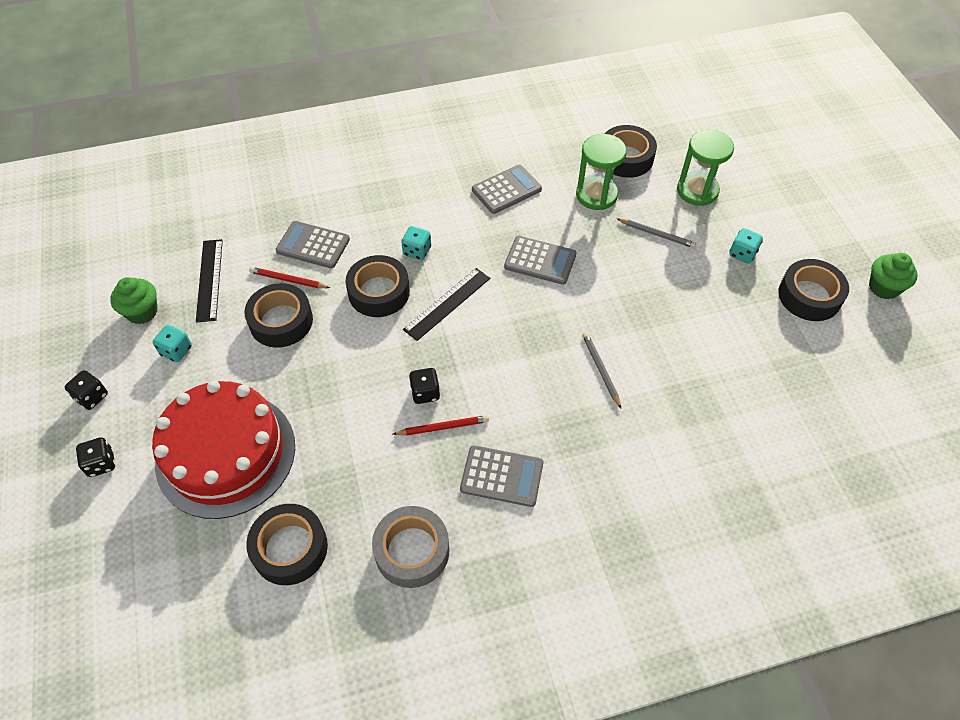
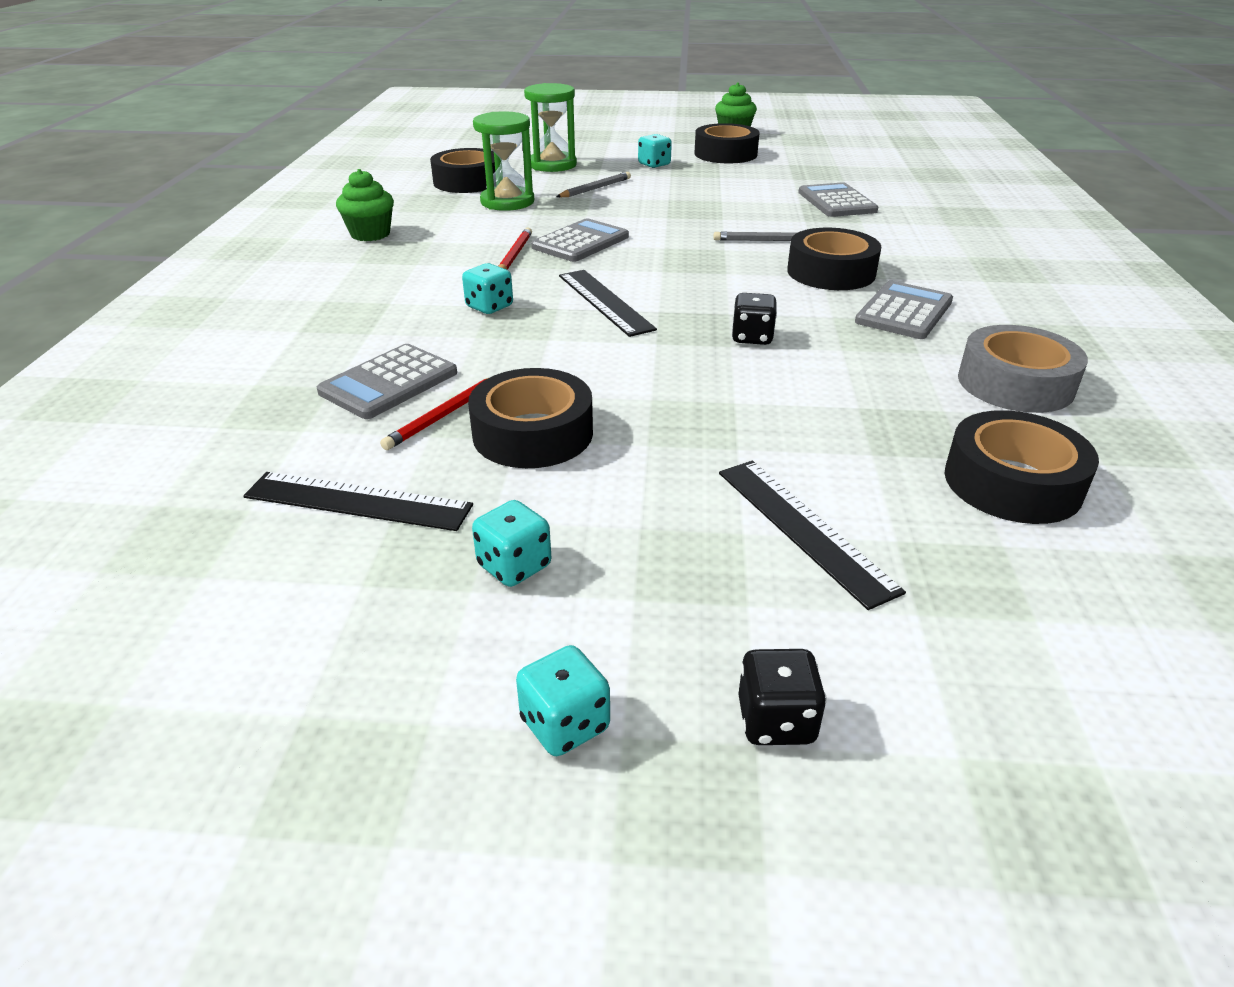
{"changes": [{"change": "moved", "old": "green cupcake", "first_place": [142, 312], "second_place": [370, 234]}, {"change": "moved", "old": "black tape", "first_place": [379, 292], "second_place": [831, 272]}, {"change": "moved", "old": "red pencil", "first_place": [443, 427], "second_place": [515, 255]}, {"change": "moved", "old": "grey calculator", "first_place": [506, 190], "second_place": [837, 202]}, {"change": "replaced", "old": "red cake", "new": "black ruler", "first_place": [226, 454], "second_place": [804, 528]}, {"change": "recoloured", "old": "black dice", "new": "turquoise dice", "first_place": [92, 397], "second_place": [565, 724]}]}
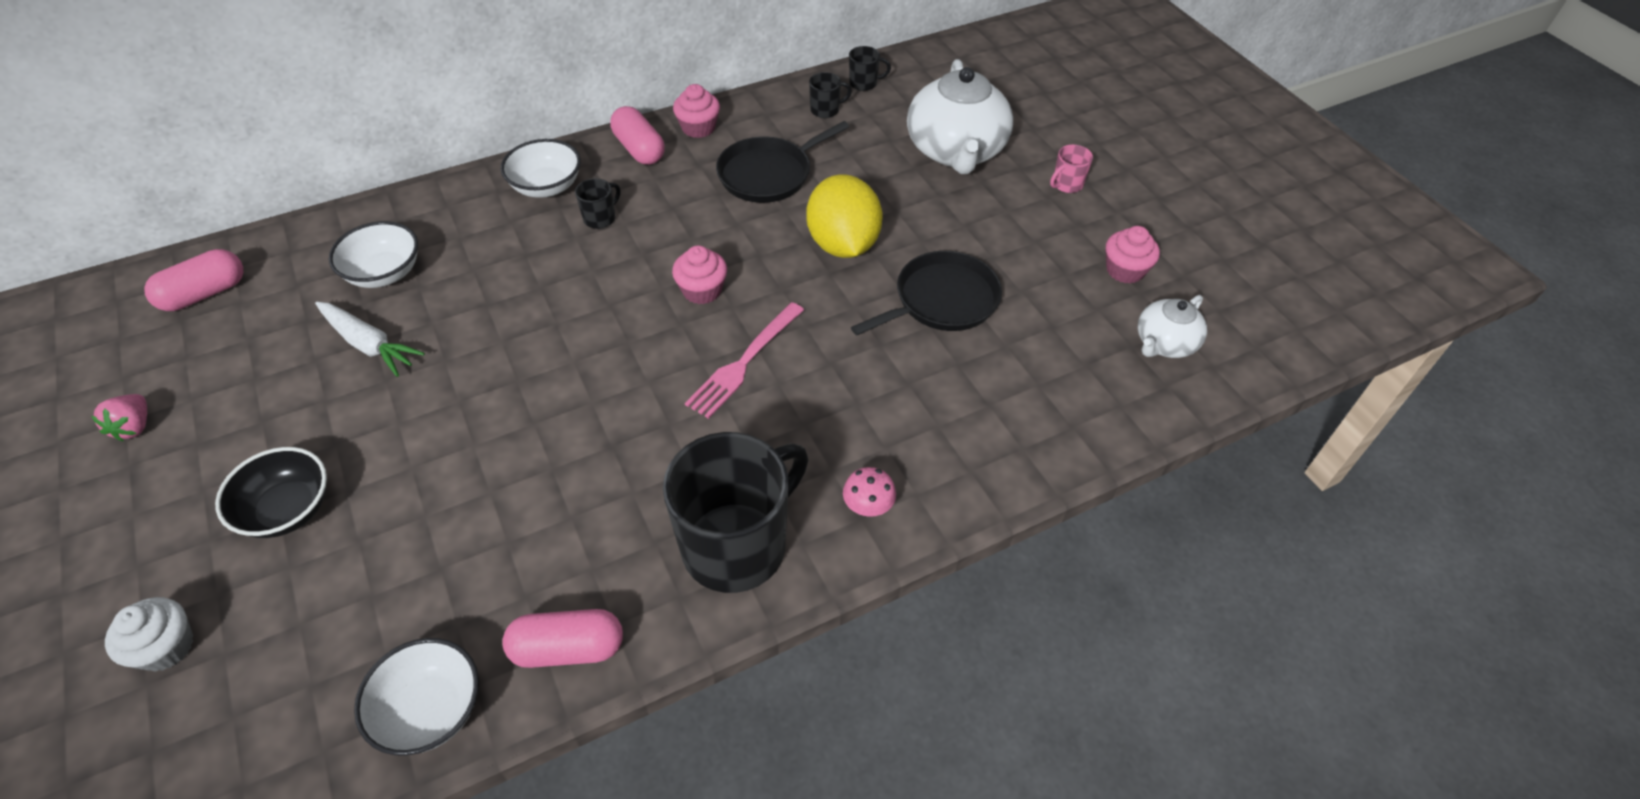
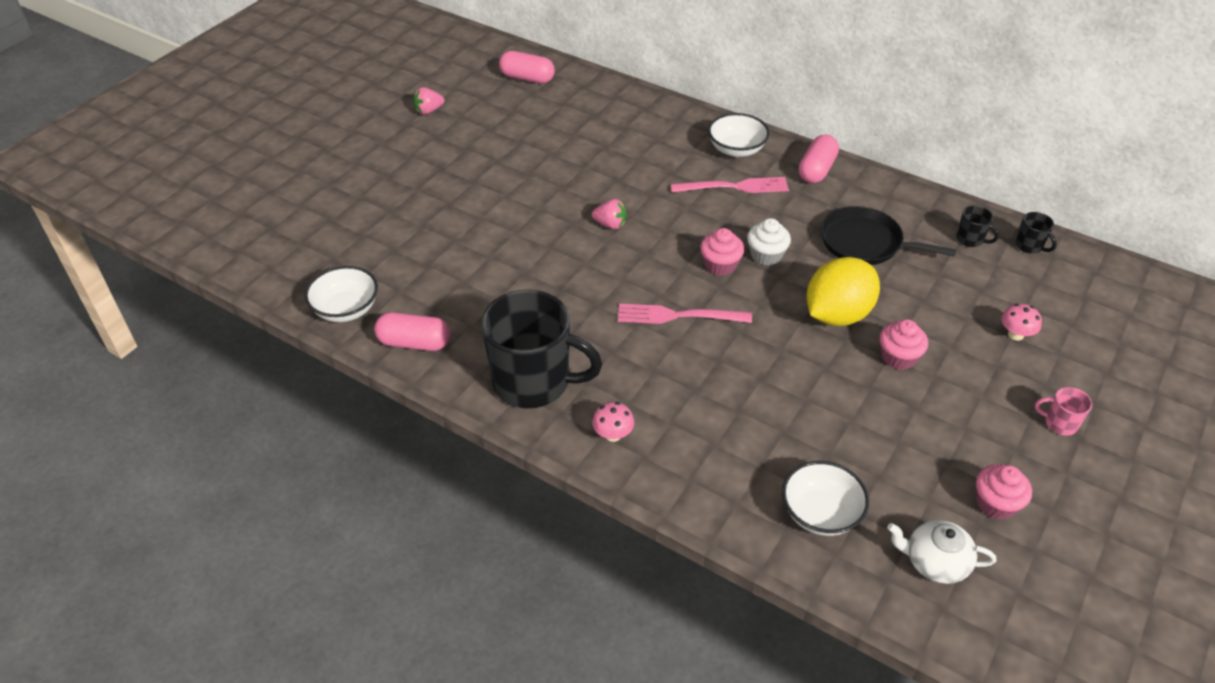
{"changes": [{"change": "removed", "old": "black bowl", "first_place": [287, 510]}, {"change": "removed", "old": "white carrot", "first_place": [369, 344]}, {"change": "removed", "old": "black pan", "first_place": [941, 300]}, {"change": "added", "new": "pink strawberry", "second_place": [610, 224]}, {"change": "moved", "old": "white cupcake", "first_place": [166, 647], "second_place": [766, 255]}, {"change": "moved", "old": "white bowl", "first_place": [384, 273], "second_place": [820, 513]}, {"change": "moved", "old": "pink cupcake", "first_place": [698, 128], "second_place": [898, 357]}, {"change": "replaced", "old": "black mug", "new": "pink fork", "first_place": [600, 218], "second_place": [734, 187]}, {"change": "replaced", "old": "white teapot", "new": "pink mushroom", "first_place": [955, 151], "second_place": [1015, 334]}, {"change": "turned", "old": "pink capsule", "first_place": [568, 649], "second_place": [414, 343], "degrees": -45}]}
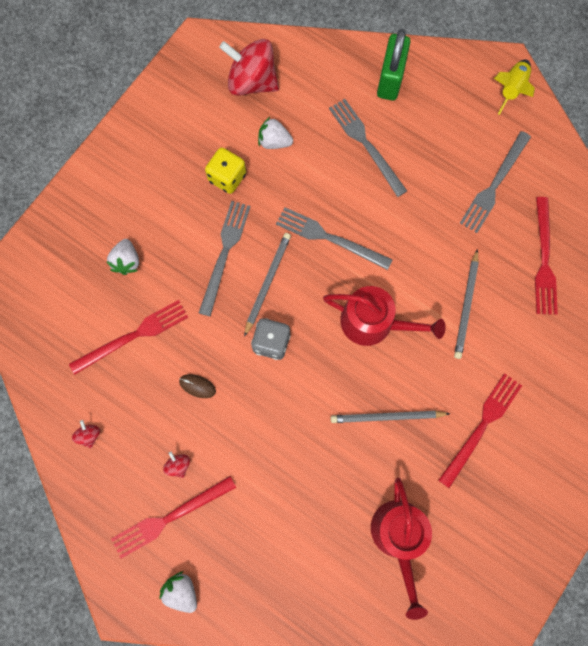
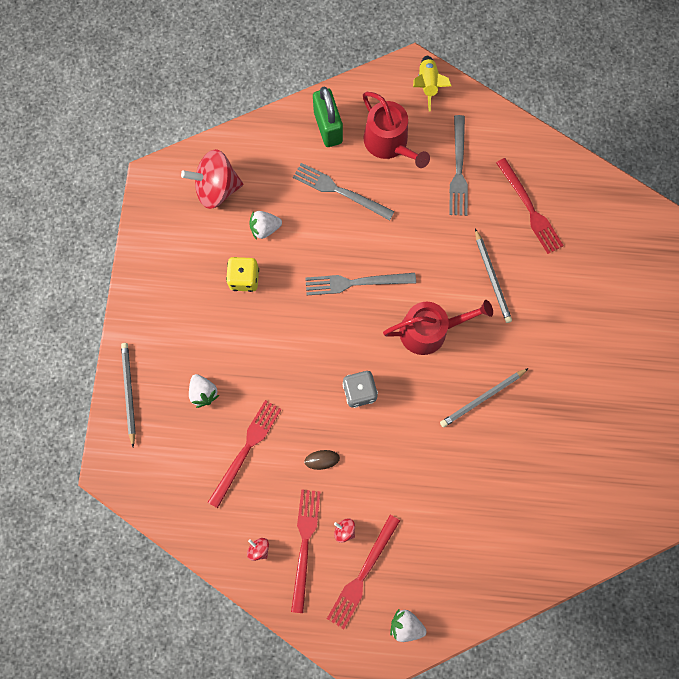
{"changes": [{"change": "removed", "old": "grey fork", "first_place": [224, 253]}, {"change": "moved", "old": "grey pencil", "first_place": [267, 283], "second_place": [129, 393]}, {"change": "moved", "old": "red watering can", "first_place": [399, 537], "second_place": [389, 143]}, {"change": "moved", "old": "red fork", "first_place": [481, 426], "second_place": [304, 545]}]}
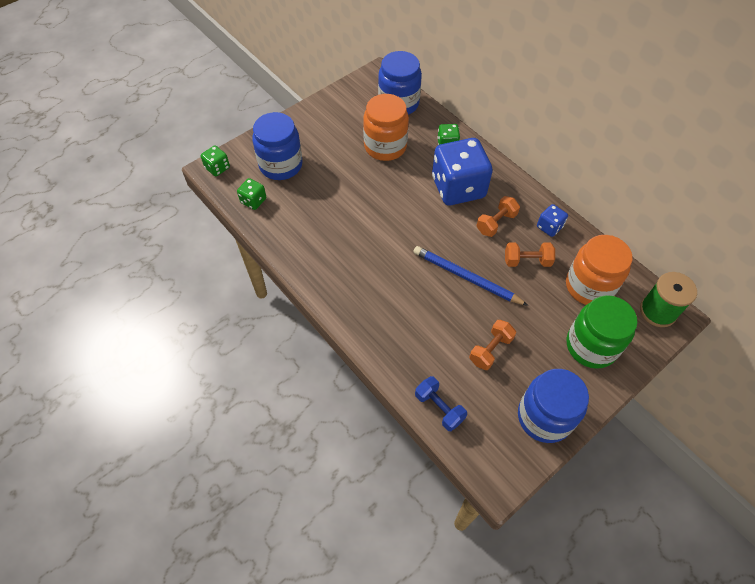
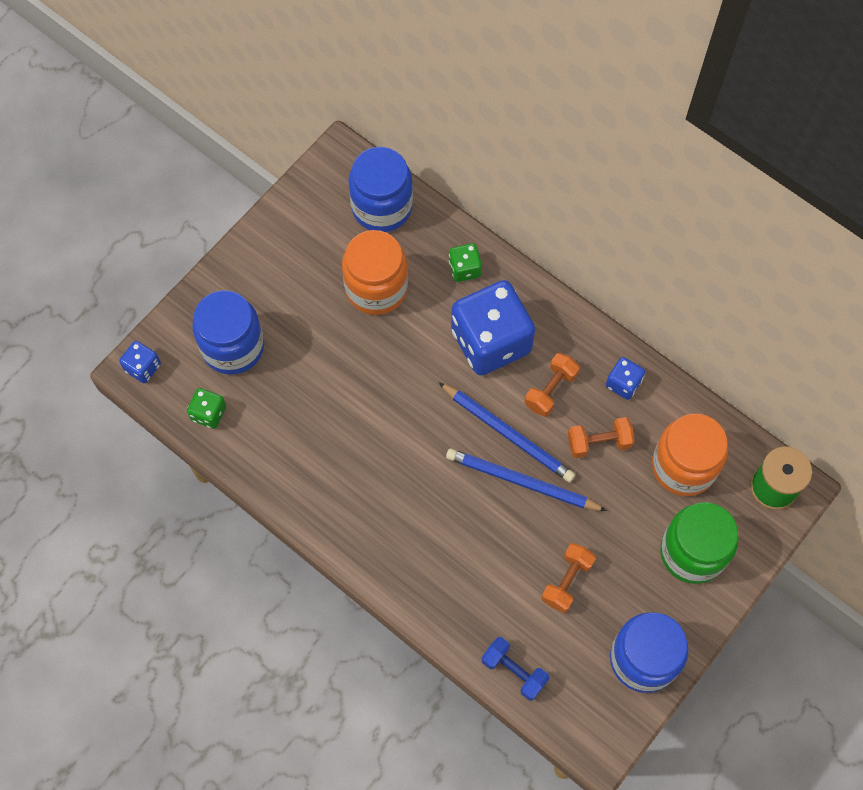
{"changes": [{"change": "added", "new": "blue pencil", "second_place": [508, 433]}, {"change": "recoloured", "old": "green dice", "new": "blue dice", "first_place": [217, 168], "second_place": [143, 367]}]}
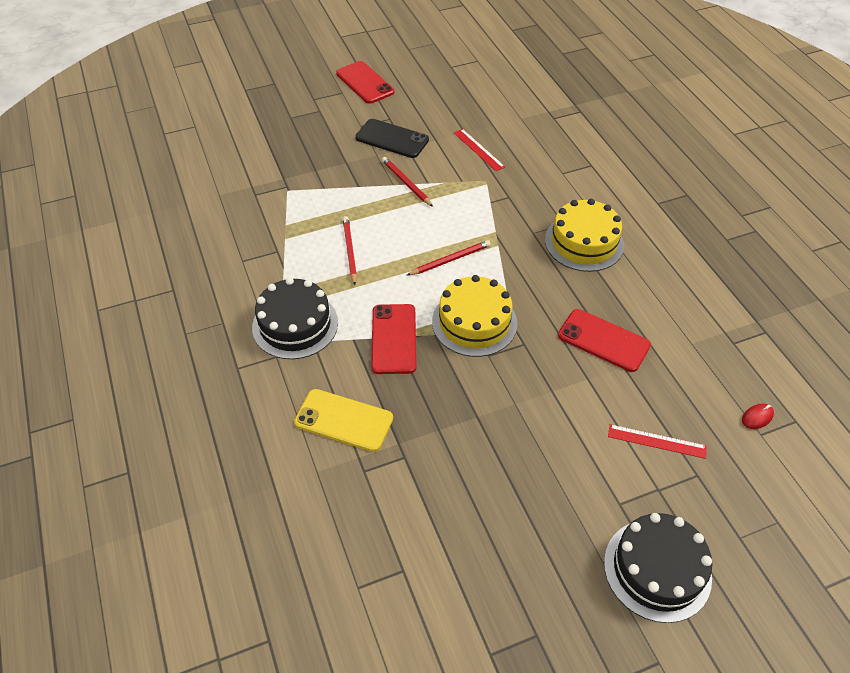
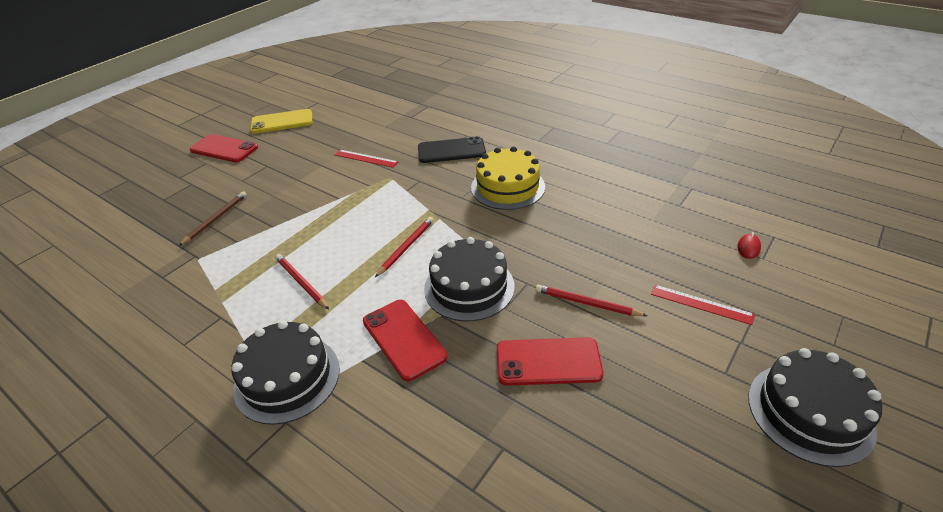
{"changes": [{"change": "added", "new": "brown pencil", "second_place": [216, 219]}, {"change": "moved", "old": "yellow phone", "first_place": [344, 420], "second_place": [282, 122]}, {"change": "moved", "old": "black phone", "first_place": [392, 139], "second_place": [451, 151]}, {"change": "moved", "old": "red pencil", "first_place": [406, 183], "second_place": [586, 303]}, {"change": "moved", "old": "red phone", "first_place": [603, 340], "second_place": [548, 362]}, {"change": "recoloured", "old": "yellow cake", "new": "black cake", "first_place": [474, 322], "second_place": [469, 287]}, {"change": "turned", "old": "red ruler", "first_place": [656, 441], "second_place": [701, 304], "degrees": 45}]}
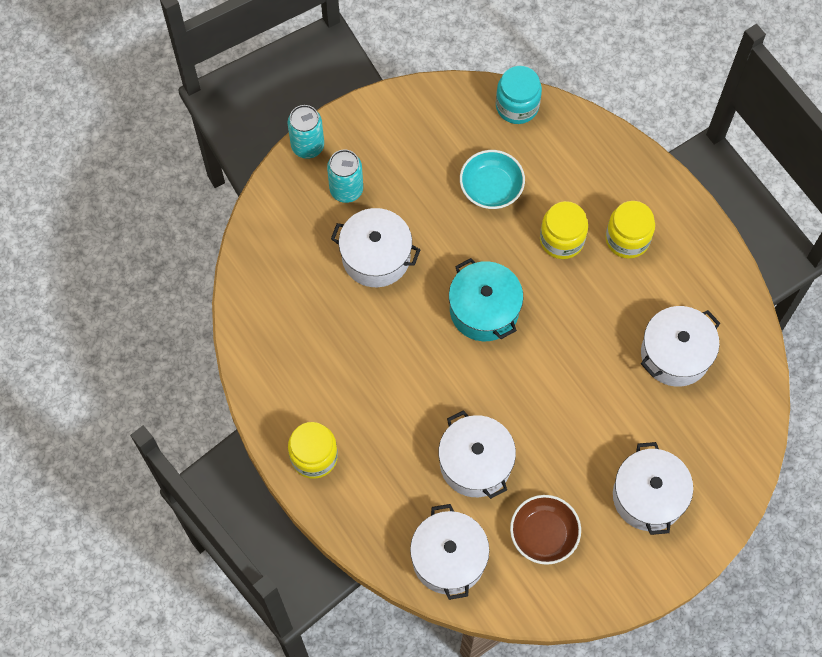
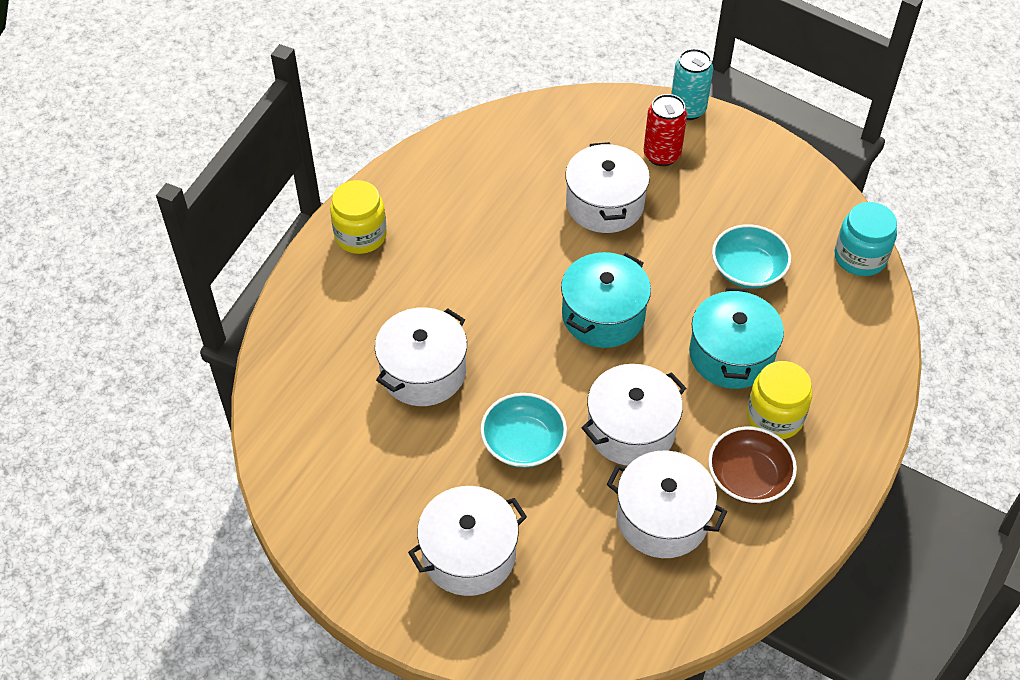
{"changes": [{"change": "added", "new": "turquoise bowl", "second_place": [523, 443]}, {"change": "moved", "old": "white pot", "first_place": [448, 558], "second_place": [631, 429]}, {"change": "moved", "old": "brown bowl", "first_place": [544, 534], "second_place": [748, 477]}, {"change": "replaced", "old": "yellow jar", "new": "turquoise pot", "first_place": [561, 239], "second_place": [731, 355]}, {"change": "recoloured", "old": "turquoise can", "new": "red can", "first_place": [346, 190], "second_place": [662, 155]}]}
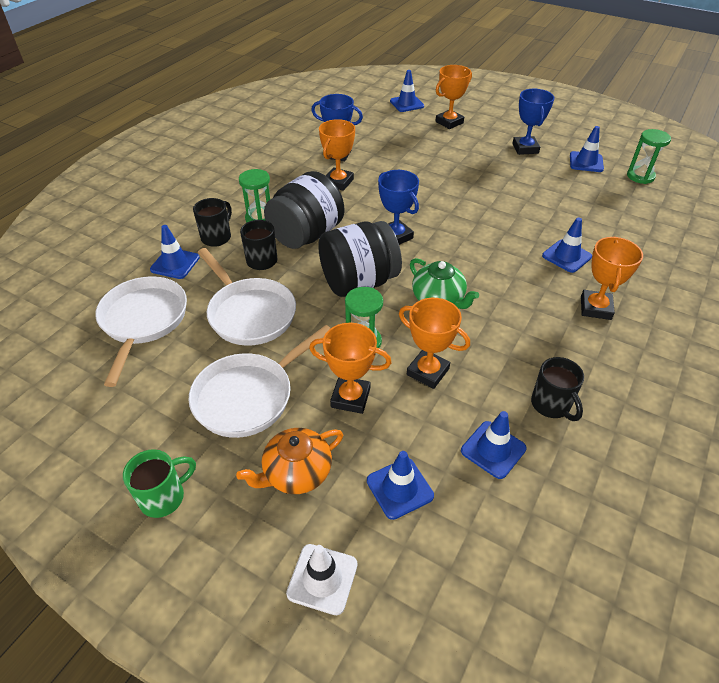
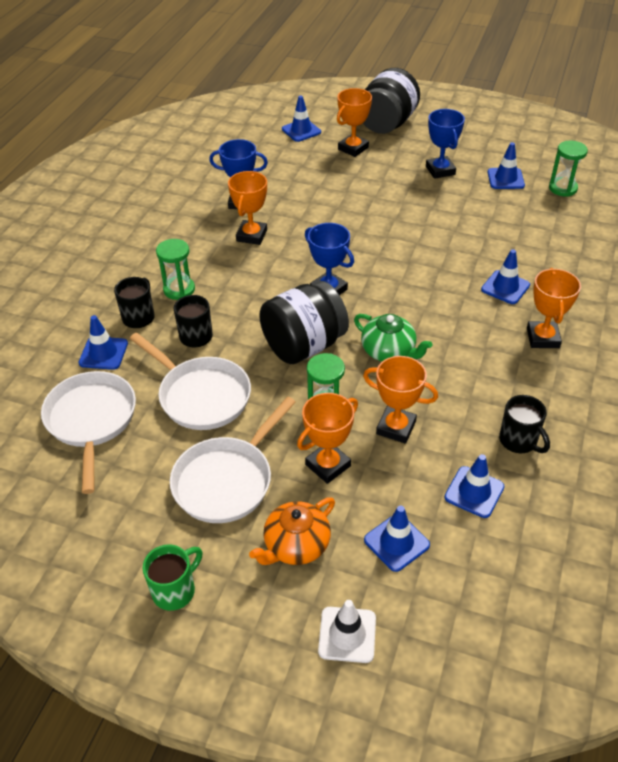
{"changes": [{"change": "moved", "old": "black jar", "first_place": [306, 235], "second_place": [387, 124]}, {"change": "turned", "old": "orange trophy", "first_place": [350, 398], "second_place": [328, 465], "degrees": -45}]}
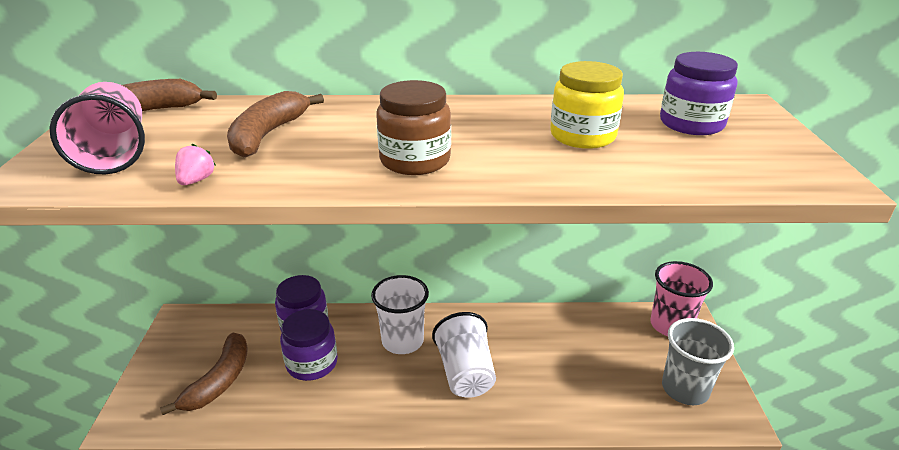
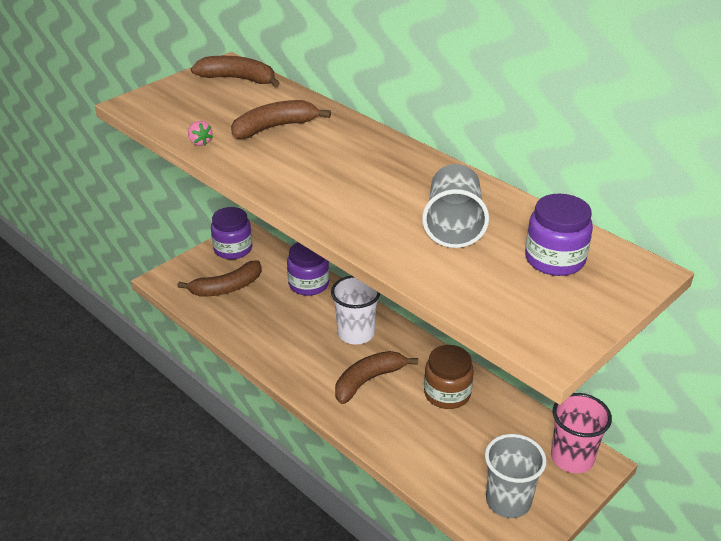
{"changes": [{"change": "removed", "old": "pink cup", "first_place": [114, 153]}, {"change": "moved", "old": "purple jar", "first_place": [312, 363], "second_place": [233, 249]}, {"change": "moved", "old": "brown jar", "first_place": [415, 160], "second_place": [447, 393]}, {"change": "replaced", "old": "white cup", "new": "brown banana", "first_place": [465, 373], "second_place": [368, 380]}, {"change": "replaced", "old": "yellow jar", "new": "grey cup", "first_place": [582, 136], "second_place": [453, 225]}, {"change": "turned", "old": "pink strawberry", "first_place": [196, 180], "second_place": [200, 142], "degrees": 90}]}
